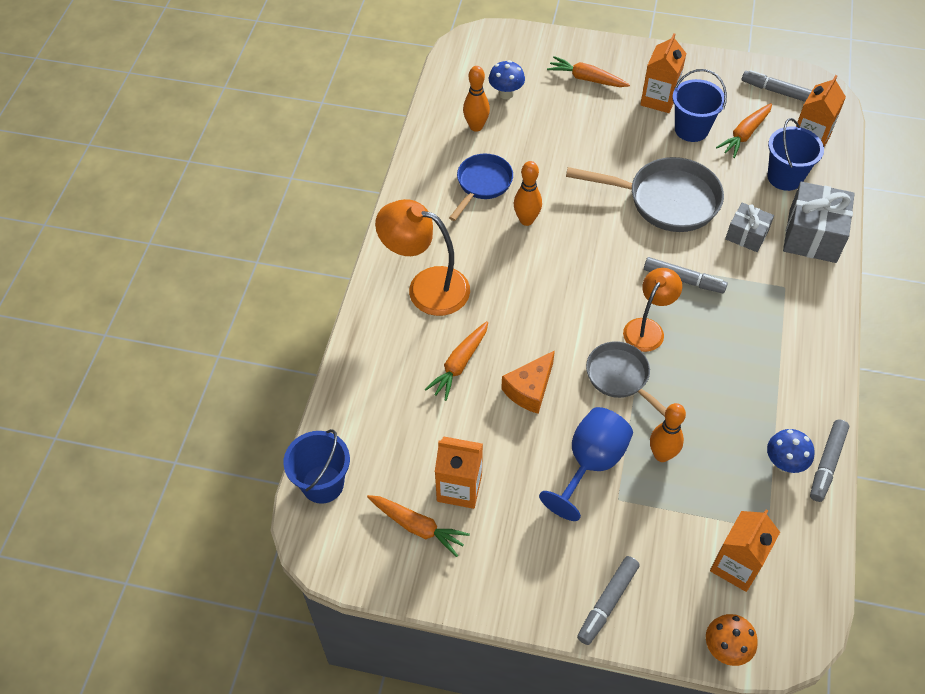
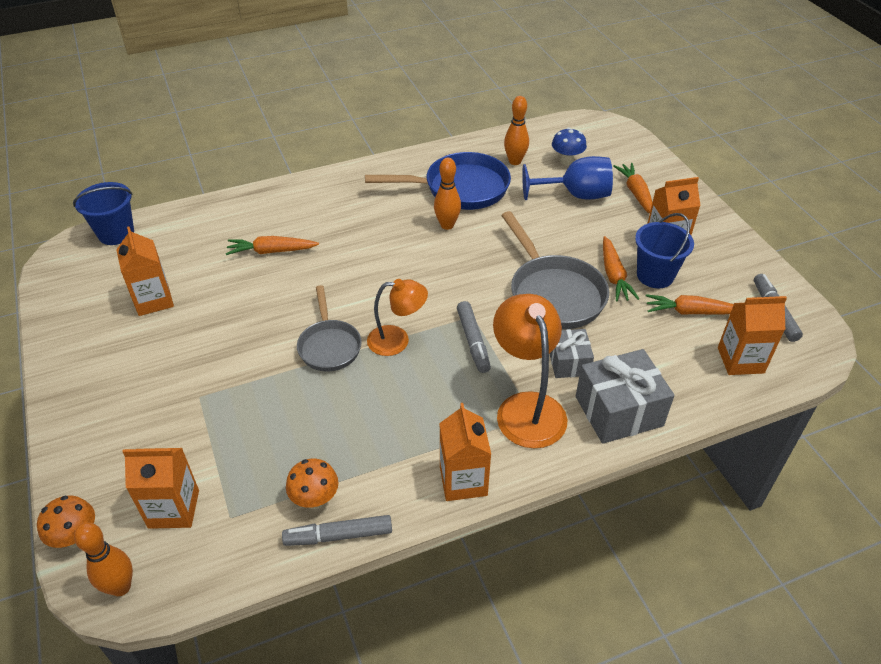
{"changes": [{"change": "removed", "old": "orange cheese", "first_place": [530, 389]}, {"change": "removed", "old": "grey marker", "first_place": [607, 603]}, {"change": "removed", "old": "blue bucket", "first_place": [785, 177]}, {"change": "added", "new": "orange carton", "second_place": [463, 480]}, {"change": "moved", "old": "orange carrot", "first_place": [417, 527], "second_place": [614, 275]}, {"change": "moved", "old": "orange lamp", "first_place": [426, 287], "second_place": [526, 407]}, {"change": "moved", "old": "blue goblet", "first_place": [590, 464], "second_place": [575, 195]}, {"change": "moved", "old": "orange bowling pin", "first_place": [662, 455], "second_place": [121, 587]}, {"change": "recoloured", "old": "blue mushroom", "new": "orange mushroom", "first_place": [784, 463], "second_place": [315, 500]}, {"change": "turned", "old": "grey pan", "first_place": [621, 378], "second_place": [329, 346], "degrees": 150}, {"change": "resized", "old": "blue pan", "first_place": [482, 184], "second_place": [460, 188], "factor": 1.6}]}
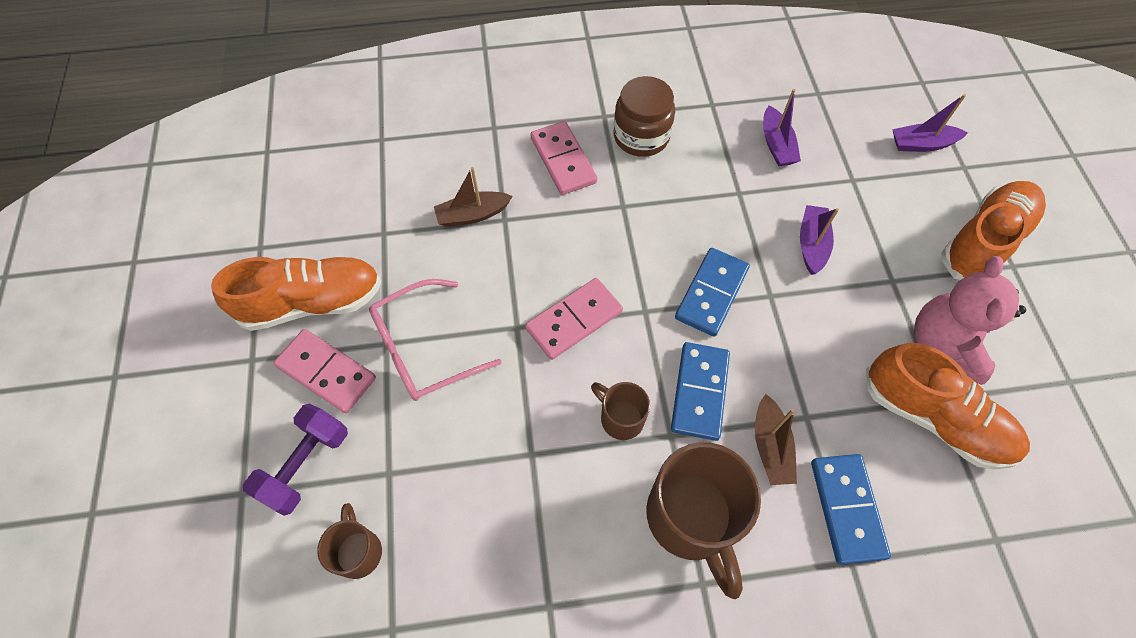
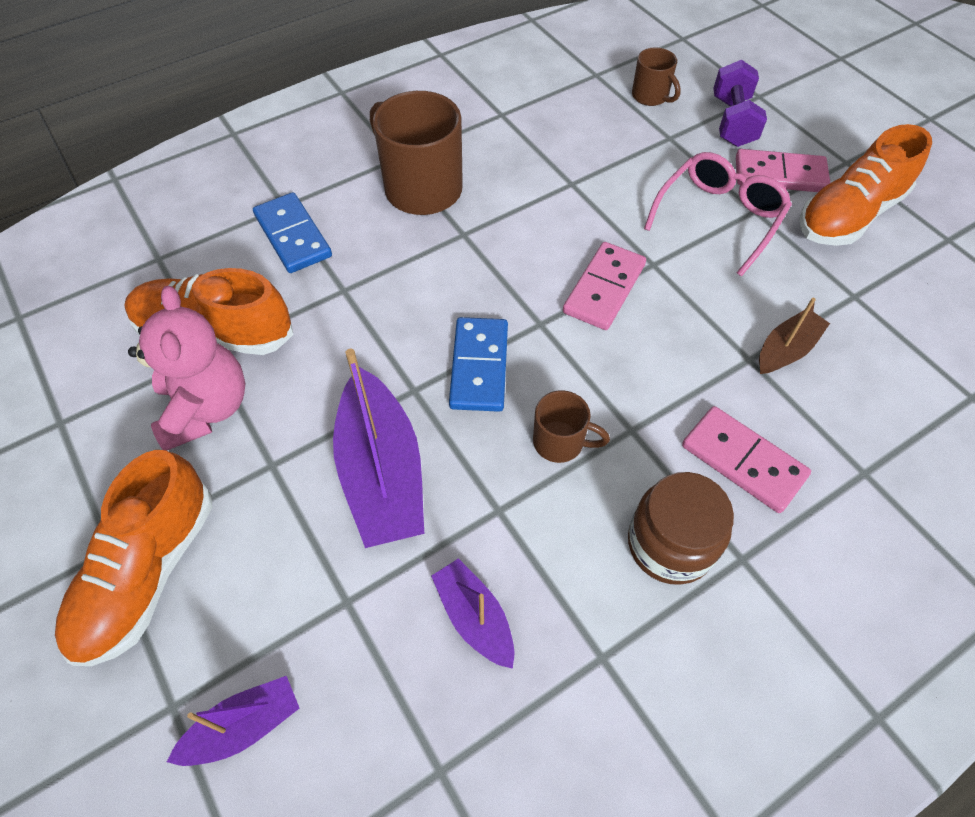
{"changes": [{"change": "removed", "old": "blue domino", "first_place": [700, 392]}, {"change": "removed", "old": "brown boat", "first_place": [770, 446]}, {"change": "moved", "old": "brown mug", "first_place": [620, 418], "second_place": [560, 442]}, {"change": "resized", "old": "purple boat", "first_place": [811, 244], "second_place": [381, 472], "factor": 1.84}]}
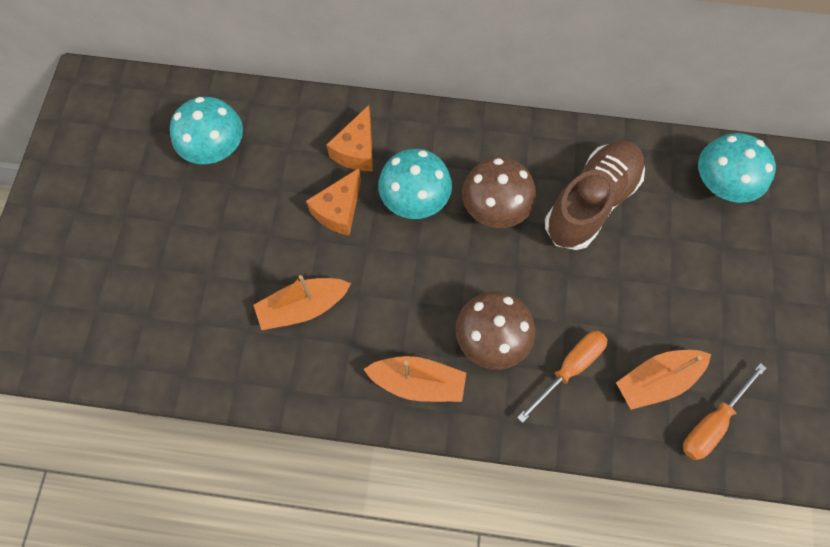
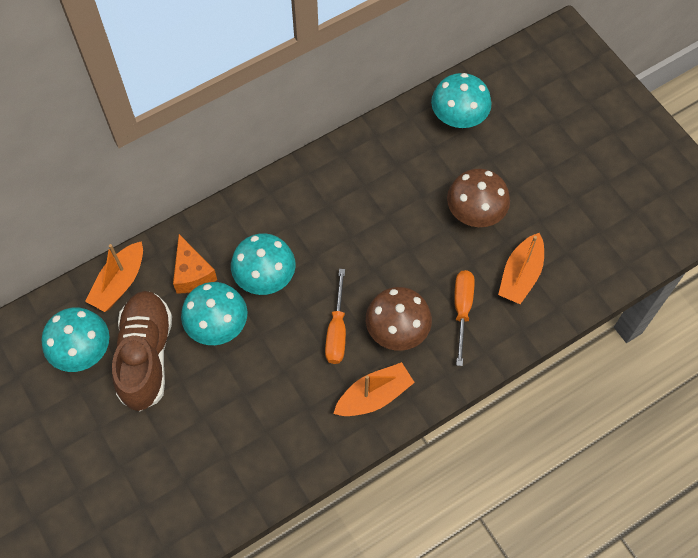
{"changes": [{"change": "moved", "old": "orange boat", "first_place": [303, 307], "second_place": [119, 283]}, {"change": "moved", "old": "brown mushroom", "first_place": [495, 207], "second_place": [475, 212]}, {"change": "moved", "old": "brown shoe", "first_place": [590, 203], "second_place": [146, 356]}, {"change": "moved", "old": "orange screwdriver", "first_place": [712, 422], "second_place": [337, 330]}, {"change": "replaced", "old": "orange cheese", "new": "turquoise mushroom", "first_place": [339, 210], "second_place": [217, 325]}]}
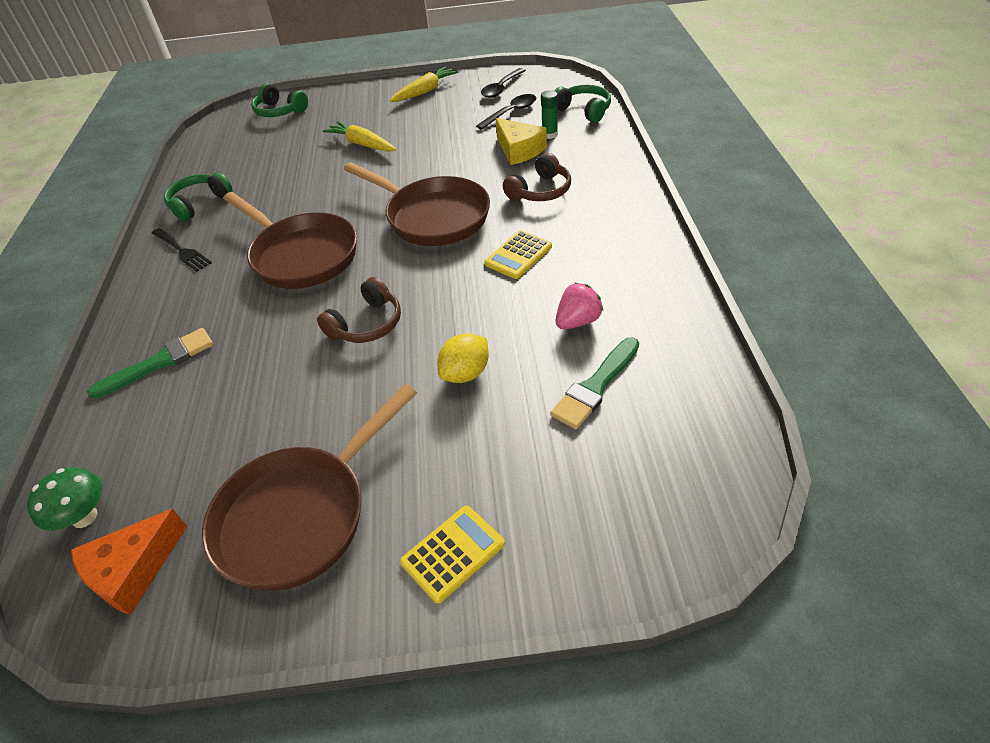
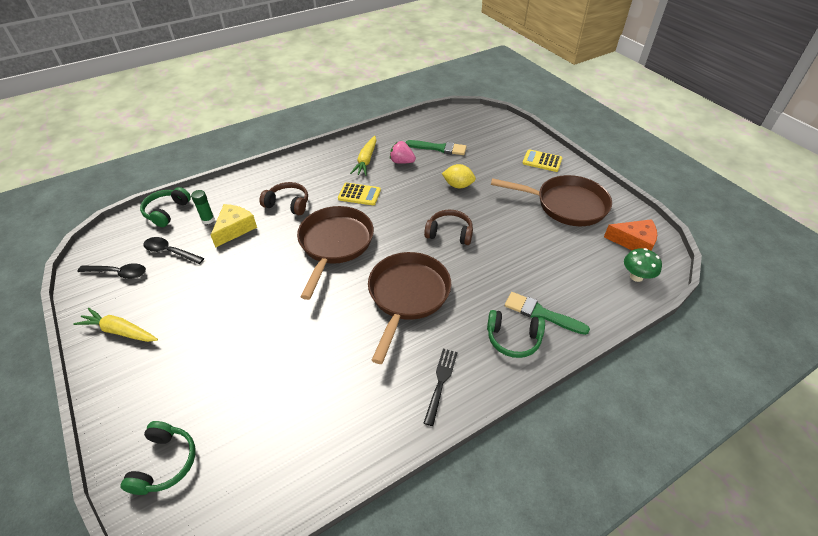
{"changes": [{"change": "moved", "old": "green headphones", "first_place": [199, 203], "second_place": [513, 339]}, {"change": "moved", "old": "yellow carrot", "first_place": [362, 144], "second_place": [366, 160]}]}
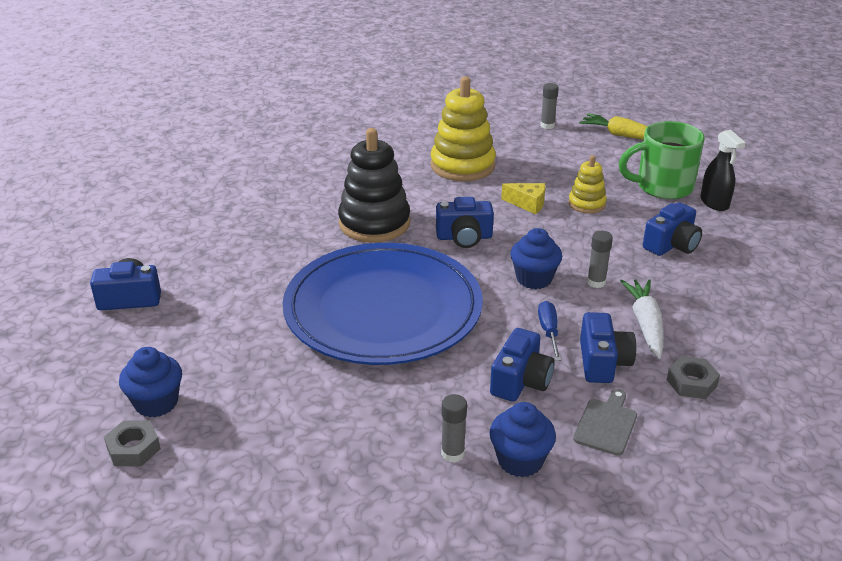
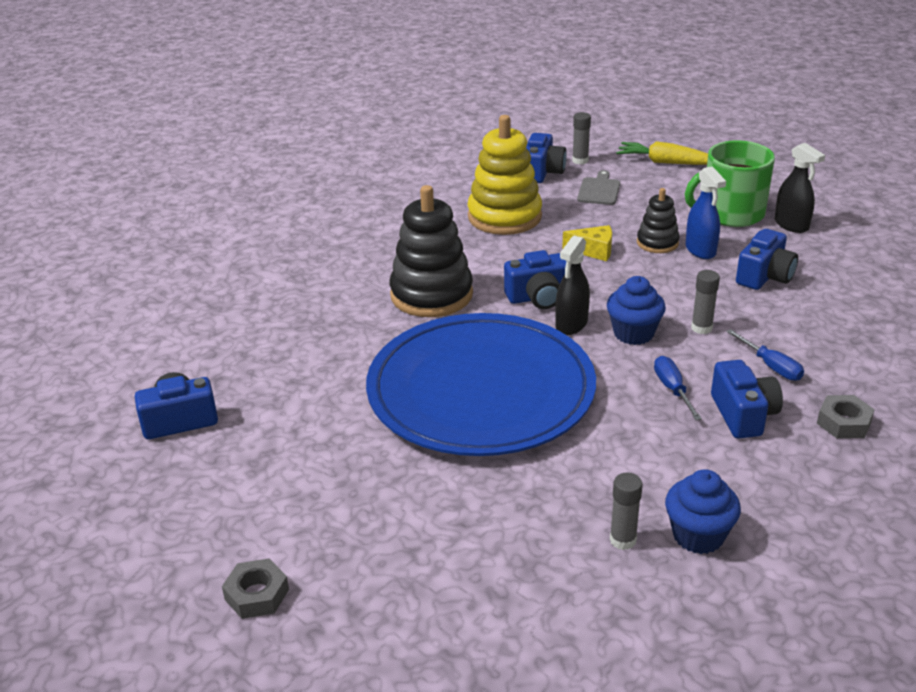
{"changes": [{"change": "removed", "old": "blue cupcake", "first_place": [156, 403]}, {"change": "added", "new": "black spray bottle", "second_place": [571, 324]}, {"change": "added", "new": "blue spray bottle", "second_place": [700, 250]}, {"change": "moved", "old": "blue camera", "first_place": [521, 381], "second_place": [542, 172]}, {"change": "moved", "old": "grey cutting board", "first_place": [606, 424], "second_place": [599, 190]}, {"change": "replaced", "old": "white carrot", "new": "blue screwdriver", "first_place": [645, 324], "second_place": [771, 366]}, {"change": "recoloured", "old": "yellow stacking toy", "new": "black stacking toy", "first_place": [586, 204], "second_place": [657, 243]}]}
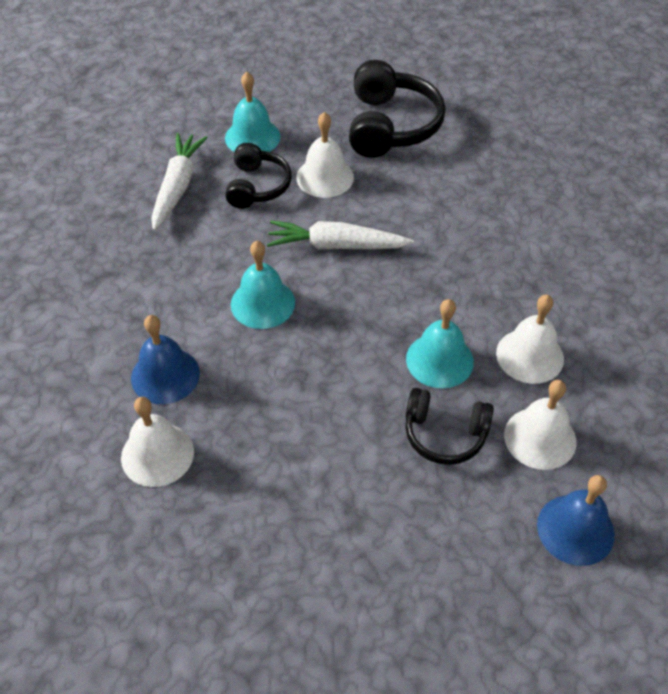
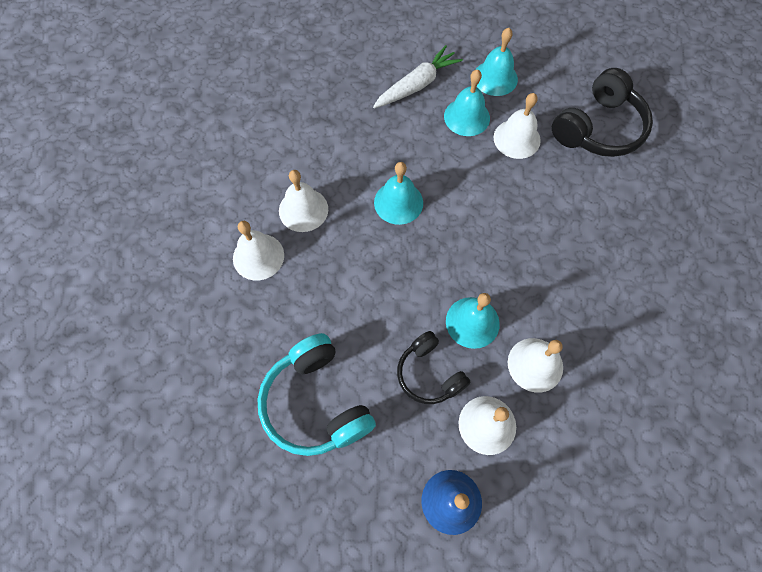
{"changes": [{"change": "removed", "old": "white carrot", "first_place": [336, 245]}, {"change": "added", "new": "turquoise headphones", "second_place": [316, 403]}, {"change": "replaced", "old": "black headphones", "new": "turquoise bell", "first_place": [257, 186], "second_place": [466, 117]}, {"change": "recoloured", "old": "blue bell", "new": "white bell", "first_place": [165, 375], "second_place": [303, 210]}]}
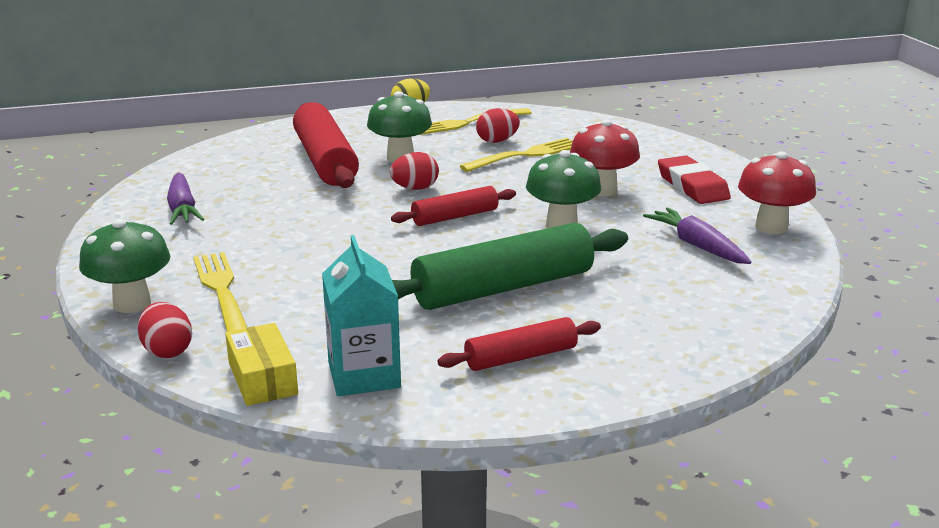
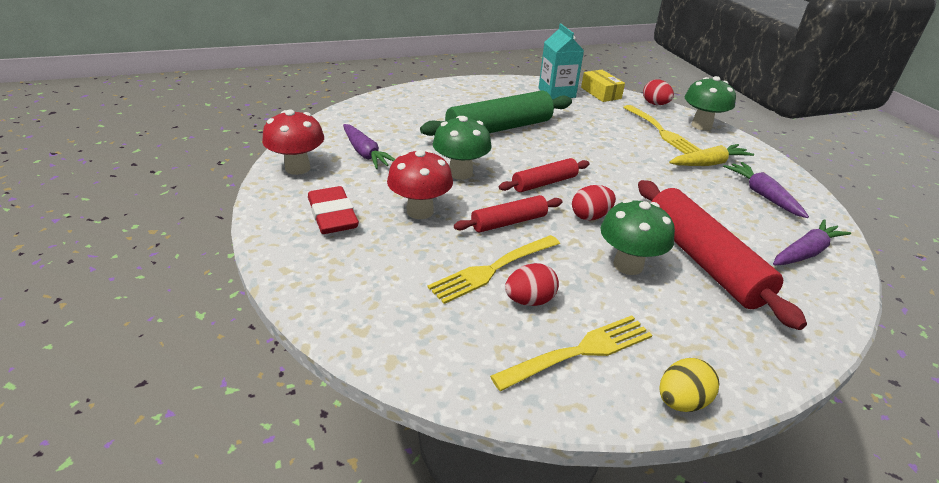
{"changes": [{"change": "added", "new": "yellow carrot", "second_place": [709, 163]}, {"change": "added", "new": "purple carrot", "second_place": [805, 252]}, {"change": "moved", "old": "red rolling pin", "first_place": [521, 357], "second_place": [509, 222]}]}
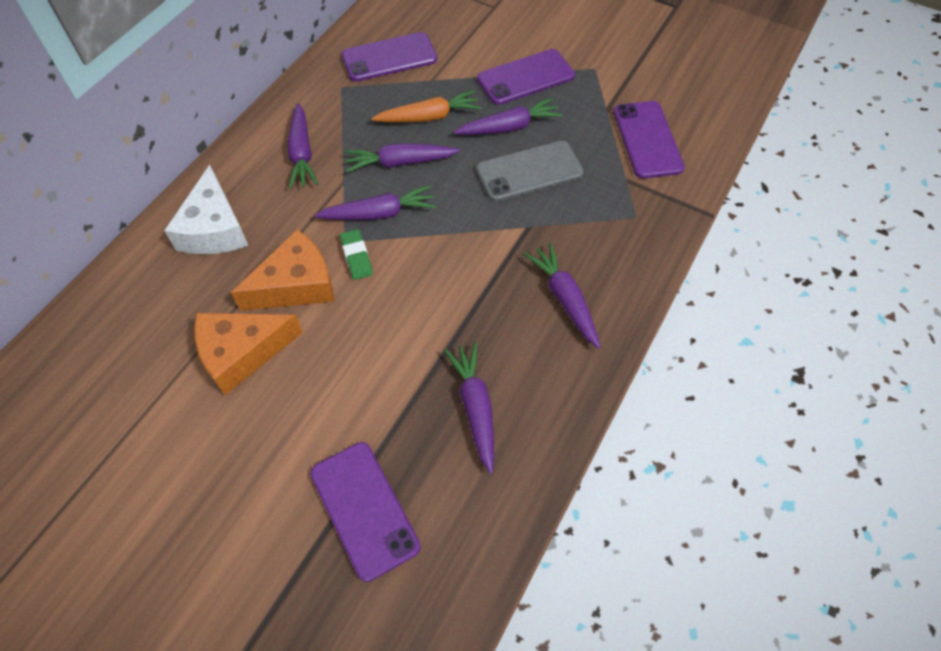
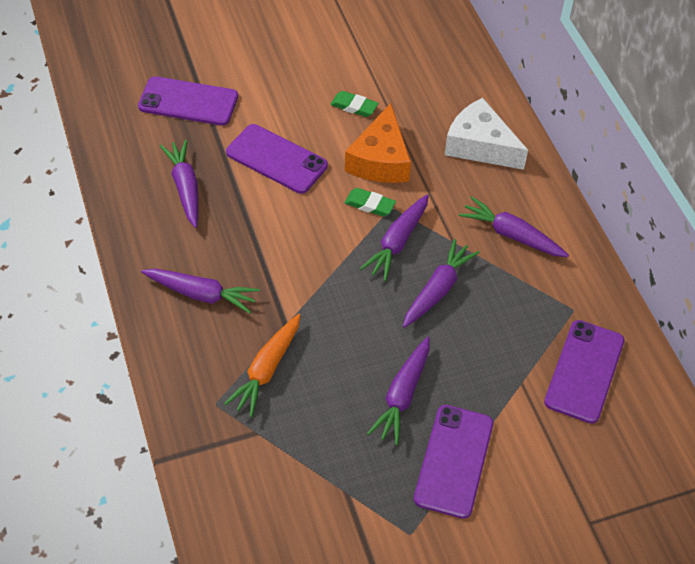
{"changes": [{"change": "removed", "old": "grey phone", "first_place": [529, 171]}, {"change": "moved", "old": "orange carrot", "first_place": [429, 117], "second_place": [267, 369]}, {"change": "moved", "old": "purple phone", "first_place": [647, 139], "second_place": [276, 159]}, {"change": "replaced", "old": "orange cheese", "new": "green eraser", "first_place": [242, 353], "second_place": [354, 107]}, {"change": "turned", "old": "purple carrot", "first_place": [475, 408], "second_place": [185, 188], "degrees": -135}]}
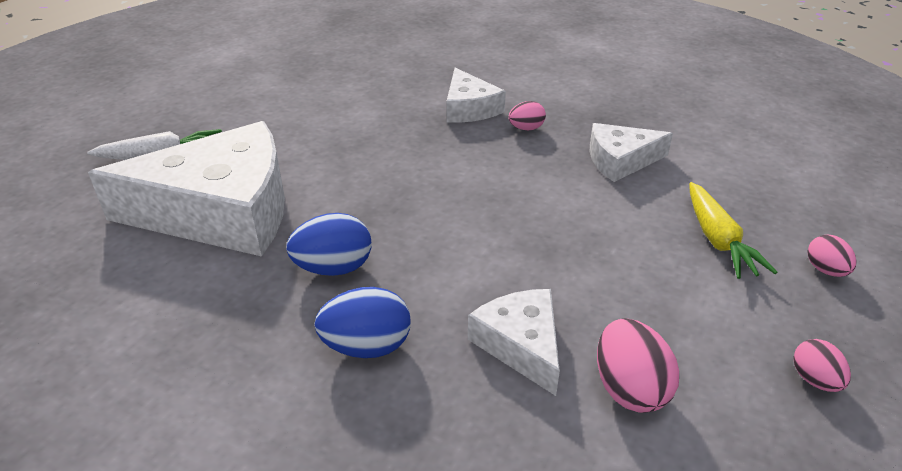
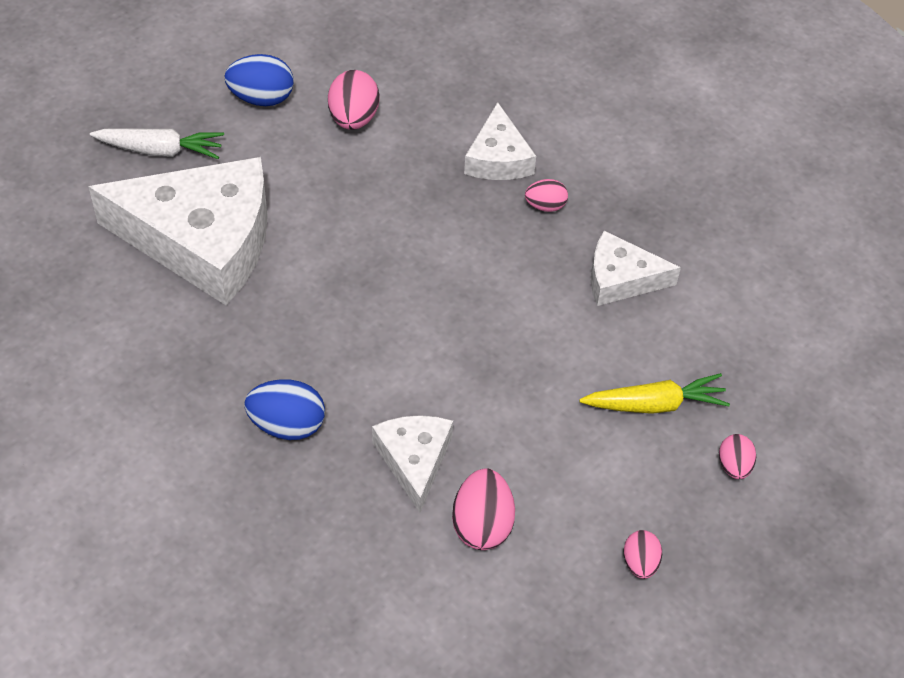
{"changes": [{"change": "added", "new": "pink egg", "second_place": [353, 118]}, {"change": "moved", "old": "blue egg", "first_place": [333, 268], "second_place": [261, 98]}, {"change": "turned", "old": "yellow carrot", "first_place": [717, 240], "second_place": [655, 404], "degrees": -105}]}
